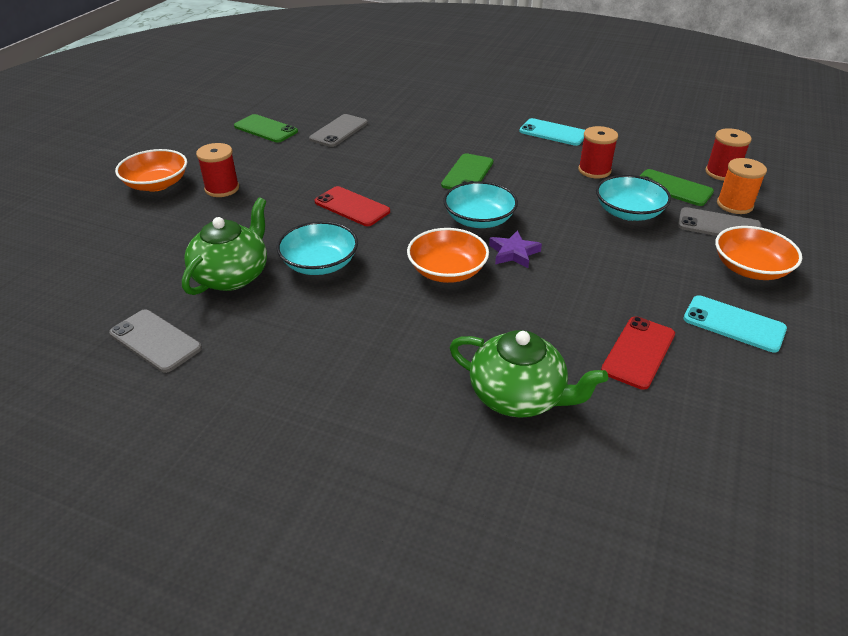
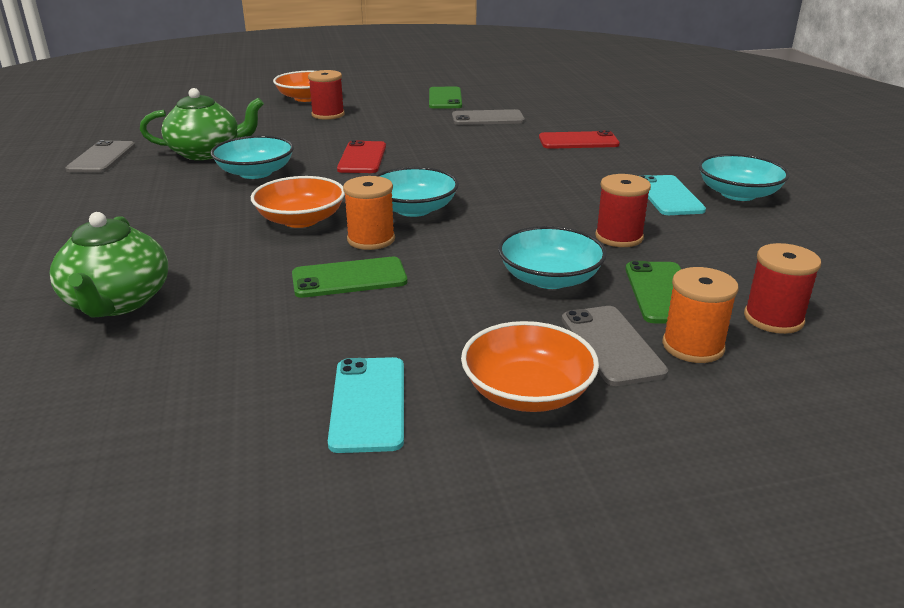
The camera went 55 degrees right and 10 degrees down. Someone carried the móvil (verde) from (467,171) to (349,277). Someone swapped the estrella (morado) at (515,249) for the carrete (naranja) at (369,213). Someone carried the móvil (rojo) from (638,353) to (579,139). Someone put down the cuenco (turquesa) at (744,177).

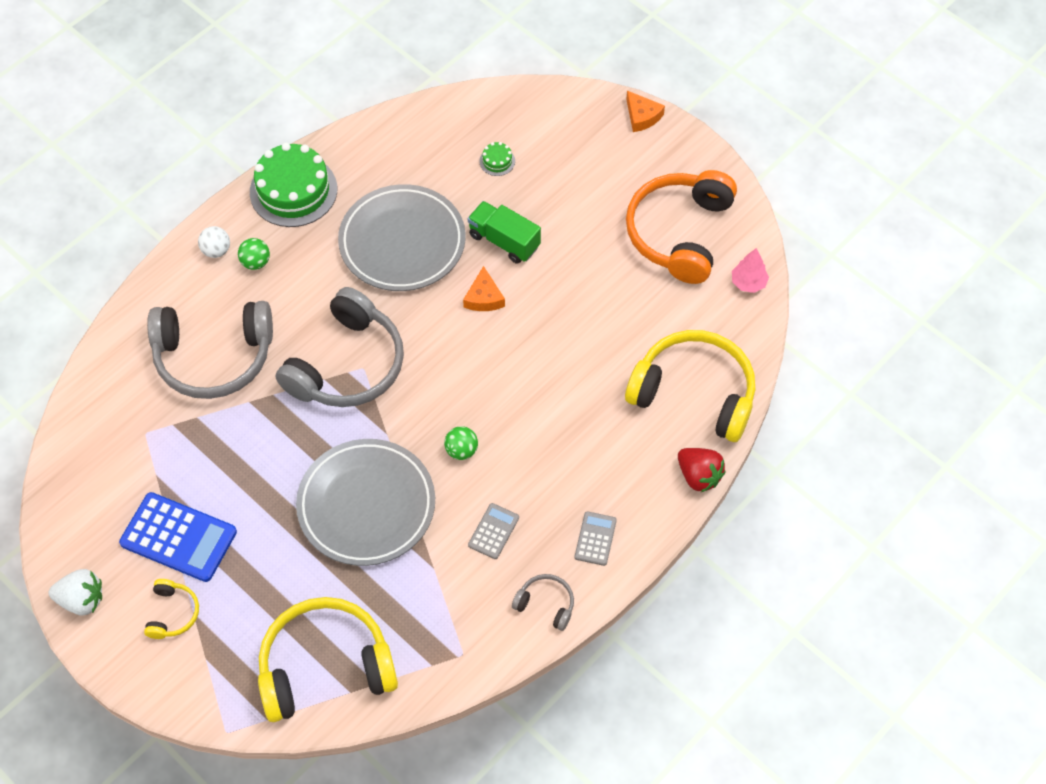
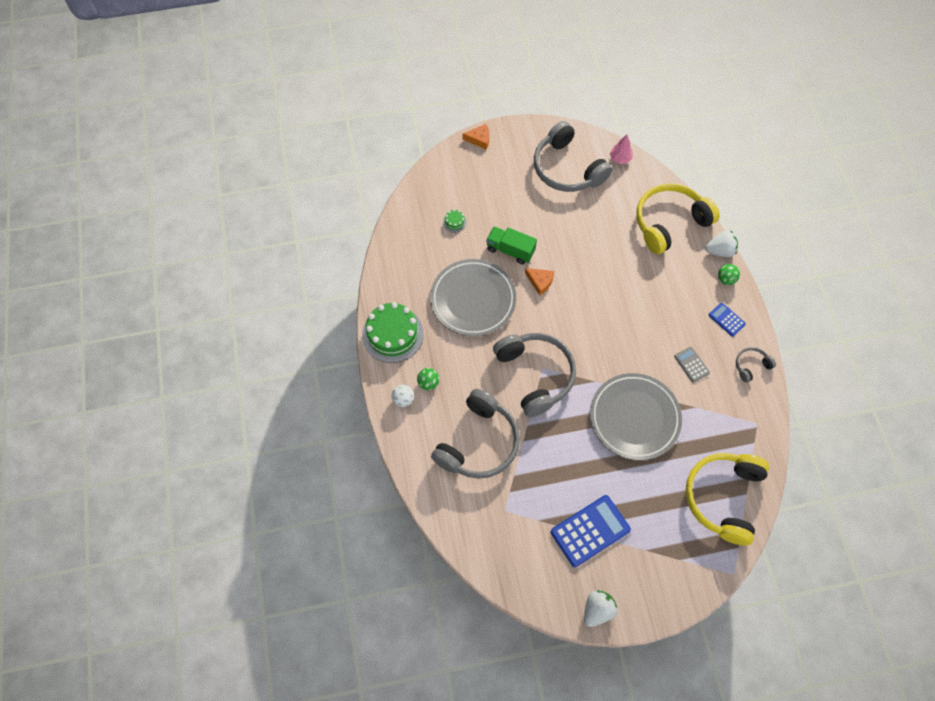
The camera went 55 degrees left and 5 degrees up. Someone took away the auriculares (amarillo) at (171,609). Someone carried the pelota (verde) from (461,443) to (729,274). Someone rotated the camión (verde) at (504,232) by 45 degrees clockwise. Someone repainted the calculadora (gris) at (595,538), which became the calculadora (azul) at (727,319). Someone repainted the auriculares (naranja) at (681,227), which became the auriculares (gris) at (573,156). Someone repainted the fresa (rojo) at (701,470), which became the fresa (blanco) at (721,244).

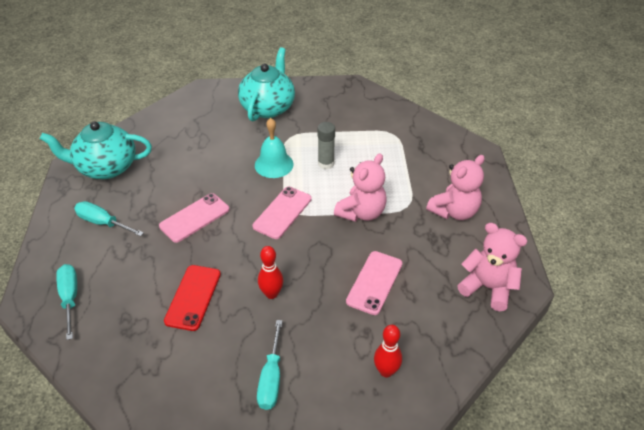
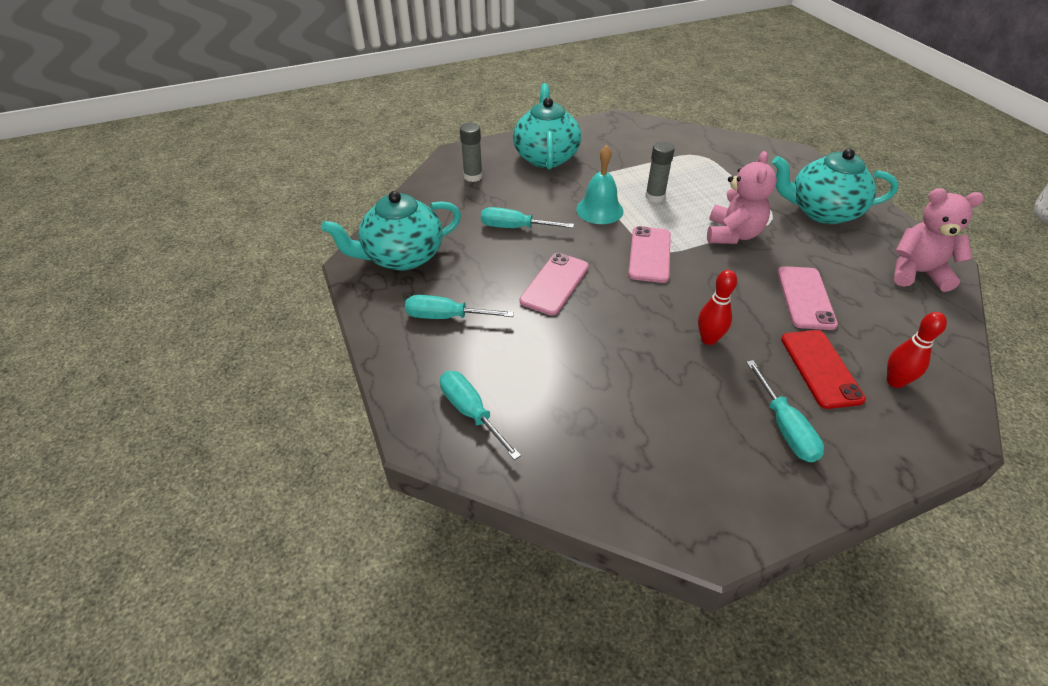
The camera went 20 degrees left and 0 degrees up. Someone carried the móvil (rojo) from (192,298) to (823,369). Someone swapped the osito (rosa) at (455,187) for the tetera (turquesa) at (835,186). Someone put down the barra de pegamento (gris) at (471,152). Someone put down the destornillador (turquesa) at (527,217).

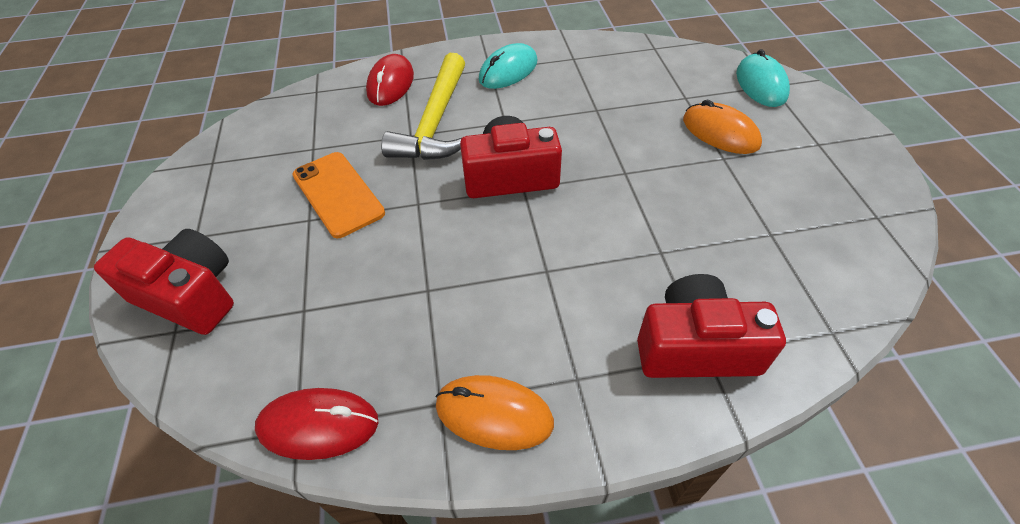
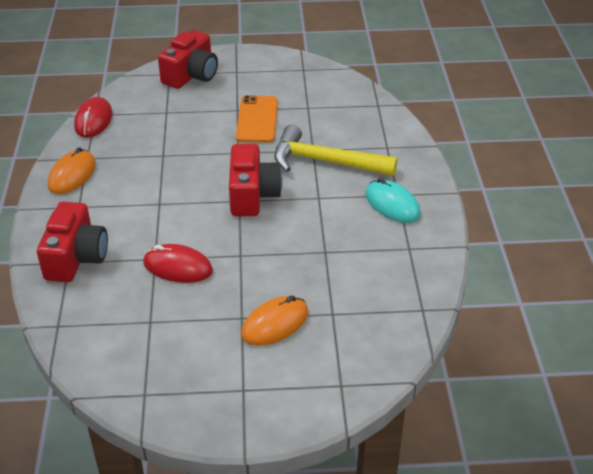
The camera went 95 degrees right and 10 degrees down. Someone rotated the móvil (naranja) at (338,195) by 60 degrees counterclockwise. Someone carried the ratón (rojo) from (390,80) to (178,263). Someone took away the ratón (turquesa) at (763,78).

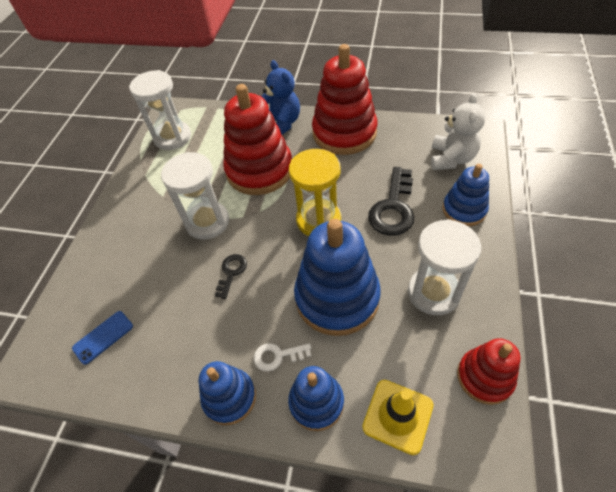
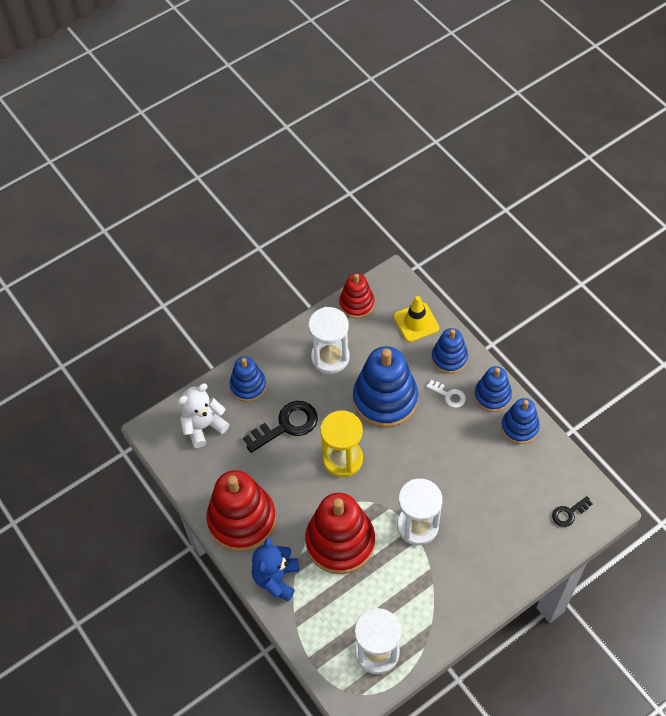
The camera went 140 degrees left and 5 degrees up. Someone took away the móvil (azul) at (102,338). Someone carried the llave (negro) from (231,276) to (572,511). Someone put down the juguete apilable (azul) at (520,421).

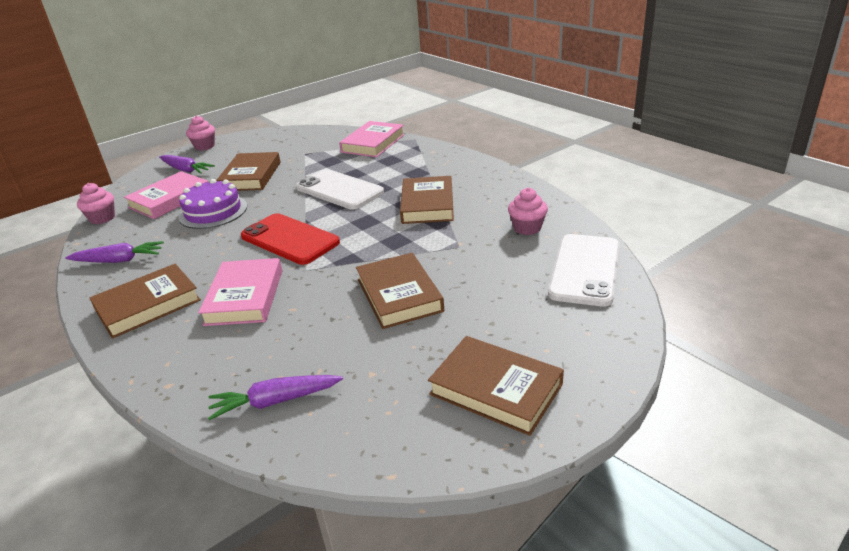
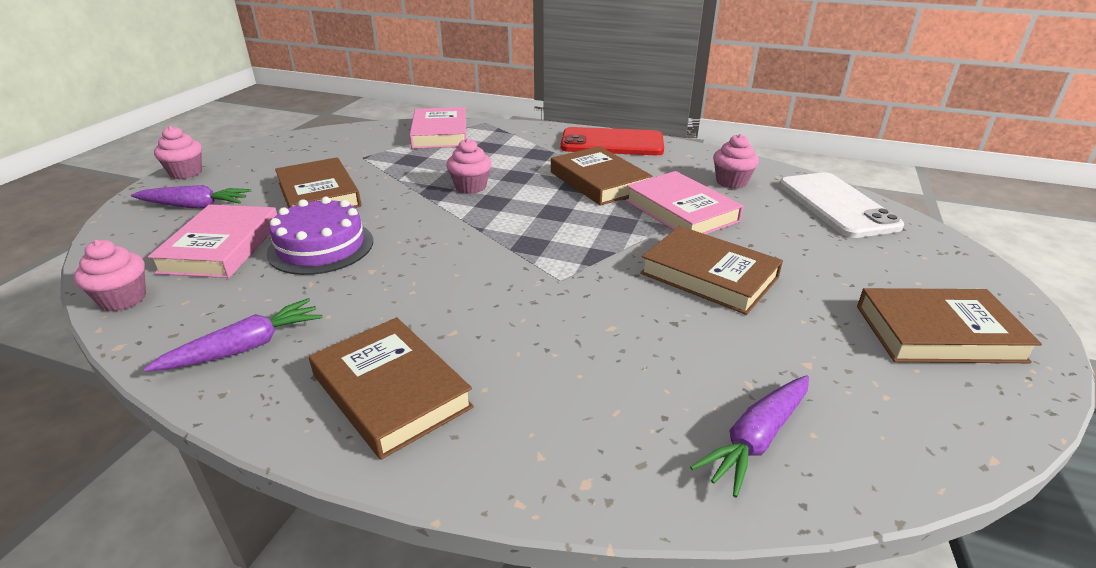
The camera went 35 degrees left and 0 degrees up. Someone rotated the libro (marrón) at (145,301) by 60 degrees counterclockwise. Someone carried the libro (rosa) from (240,292) to (684,202). Someone carried the móvil (rojo) from (290,239) to (612,141). Someone swapped the móvil (blanco) at (340,189) for the magdalena (rosa) at (469,166).

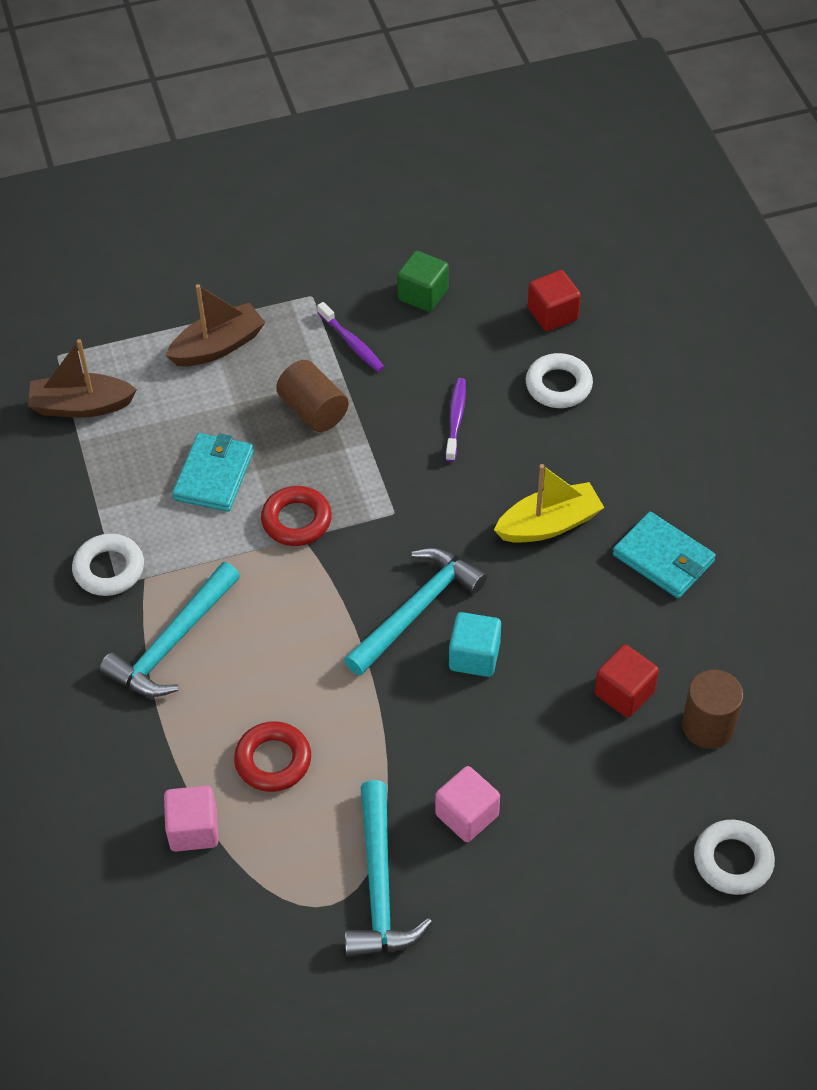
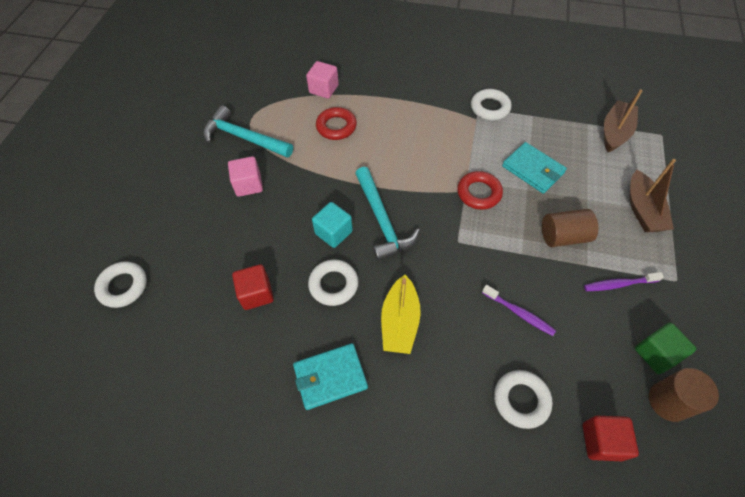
The camera went 120 degrees right and 5 degrees up. Someone took away the martillo (turquesa) at (169,629). Someone carried the cilindro (marrón) from (712,709) to (684,395). Someone put down the anillo (blanco) at (333,282).

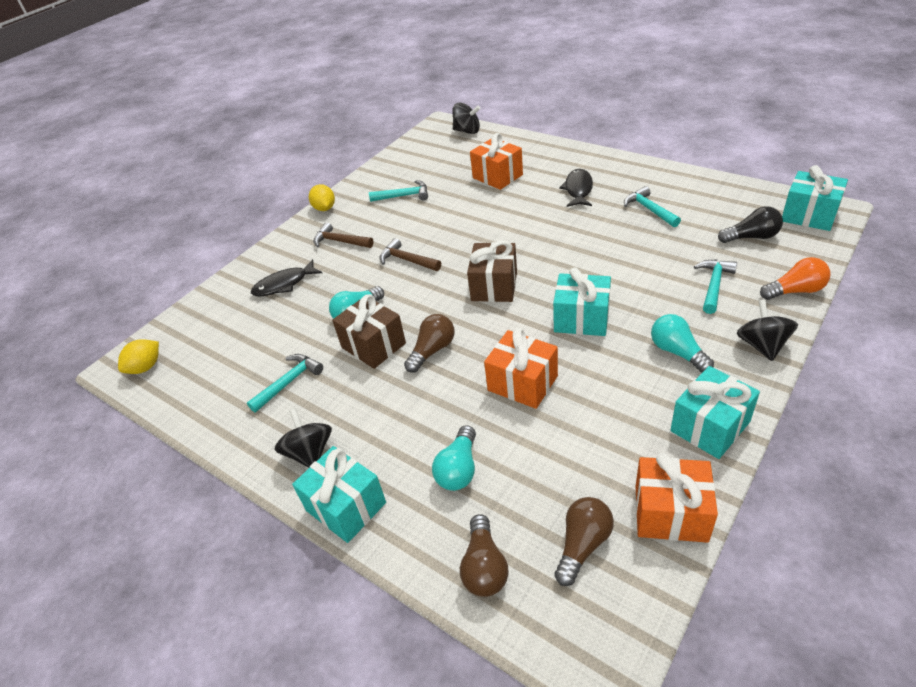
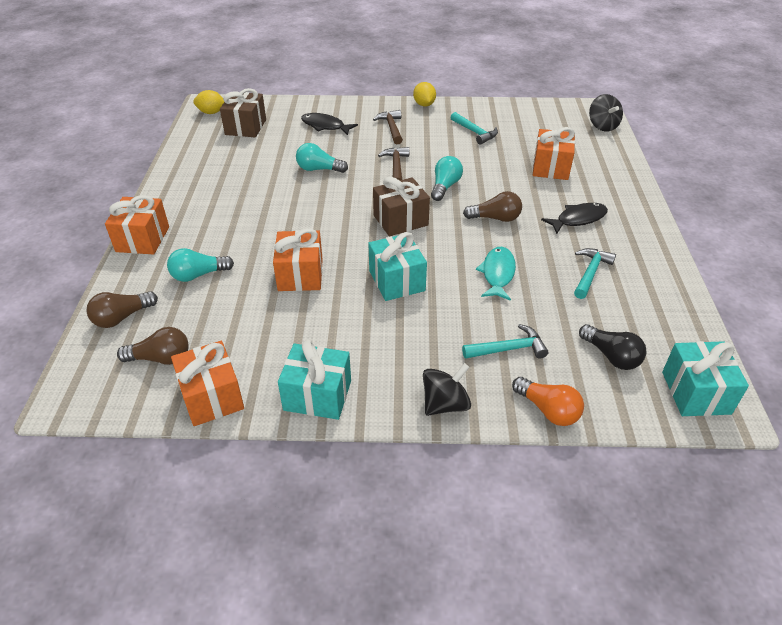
The camera went 50 degrees right and 0 degrees up. Someone took away the martillo (turquesa) at (285,383). Someone took away the peonza (negro) at (303,438). Someone repainted the regalo (turquesa) at (339,494), which became the regalo (naranja) at (137,224). Someone rotated the limón (amarillo) at (322,197) by 45 degrees counterclockwise. Someone carried the regalo (marrón) from (369,331) to (243,112). Someone carried the bombilla (marrón) from (429,343) to (492,206). Someone carried the bombilla (turquesa) from (682,343) to (447,178). Someone put down the pez (turquesa) at (496,274).

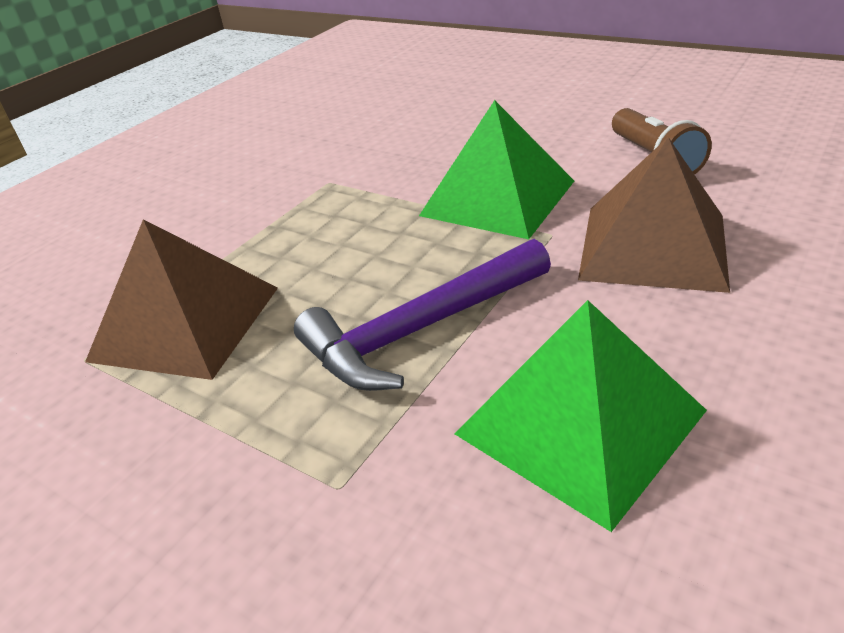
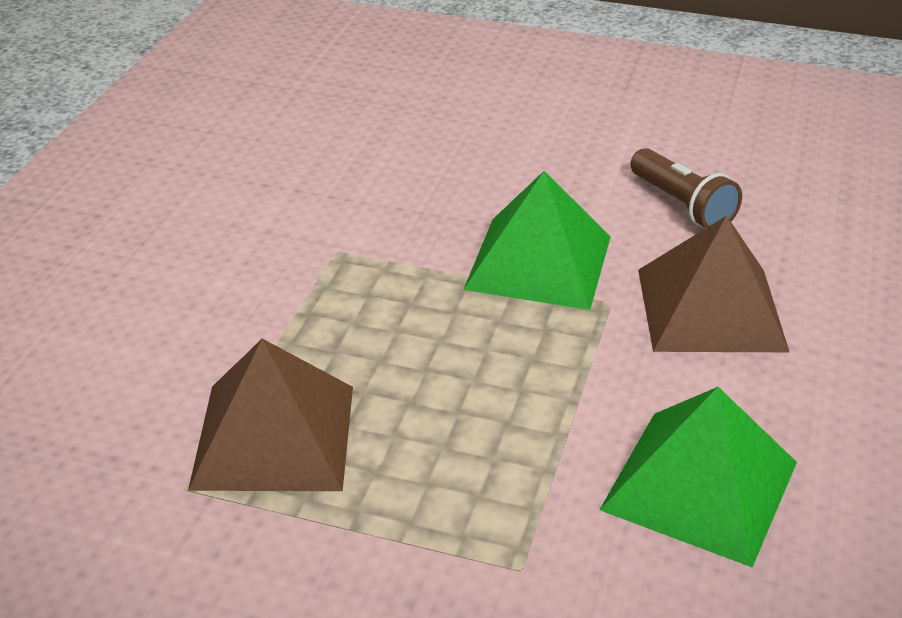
The camera went 20 degrees left and 0 degrees up. Someone took away the martillo (morado) at (422,315).

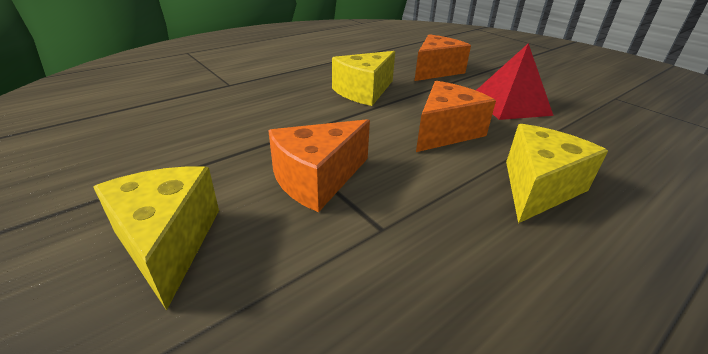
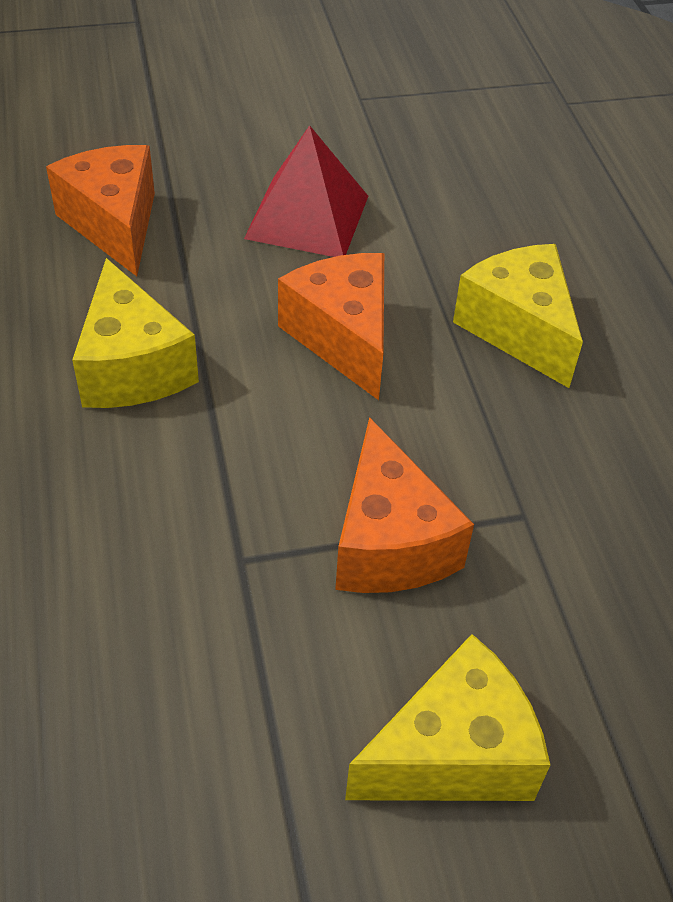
The camera went 65 degrees left and 15 degrees up. Someone rotated the queso (amarillo) at (156,238) by 150 degrees clockwise.

